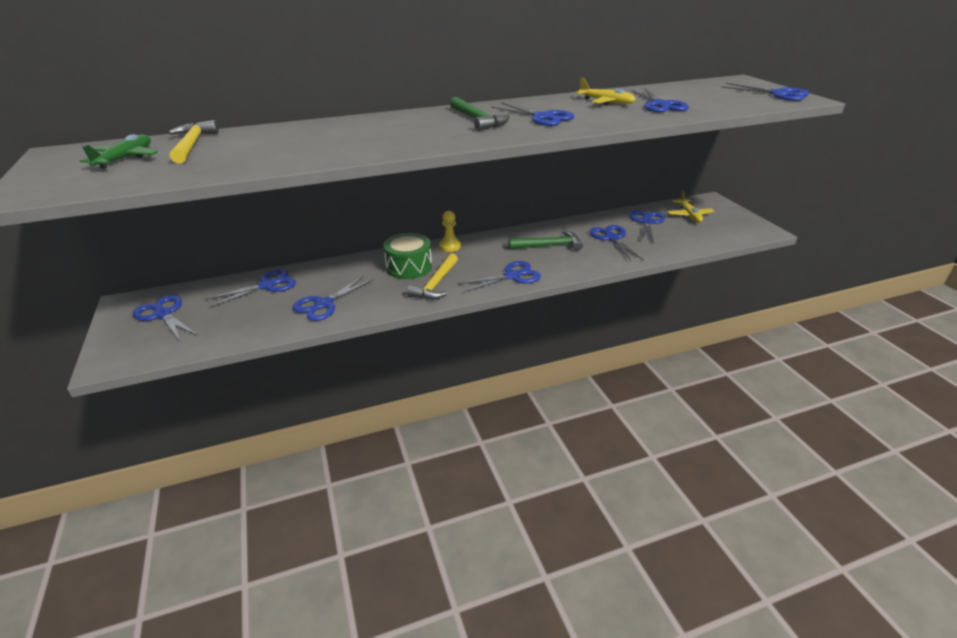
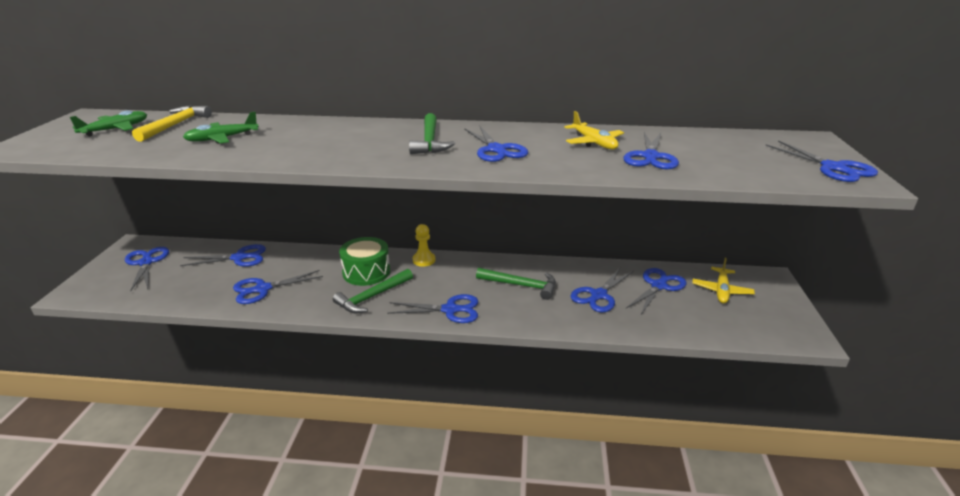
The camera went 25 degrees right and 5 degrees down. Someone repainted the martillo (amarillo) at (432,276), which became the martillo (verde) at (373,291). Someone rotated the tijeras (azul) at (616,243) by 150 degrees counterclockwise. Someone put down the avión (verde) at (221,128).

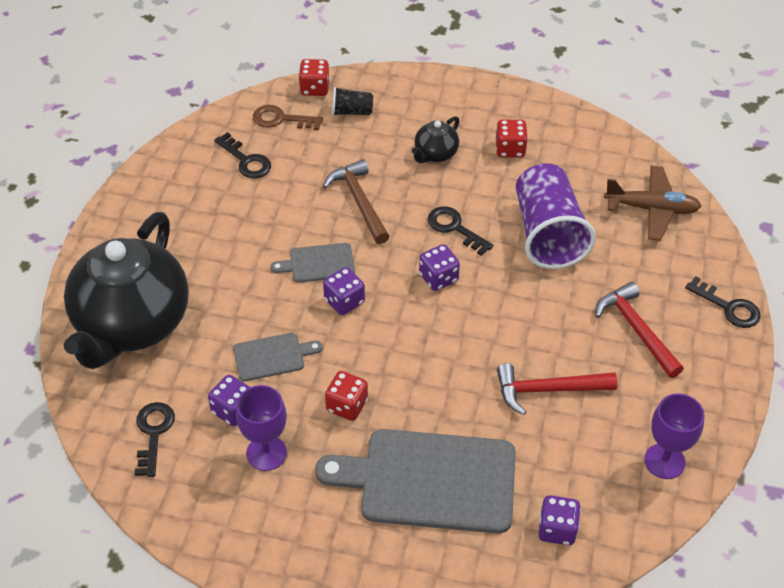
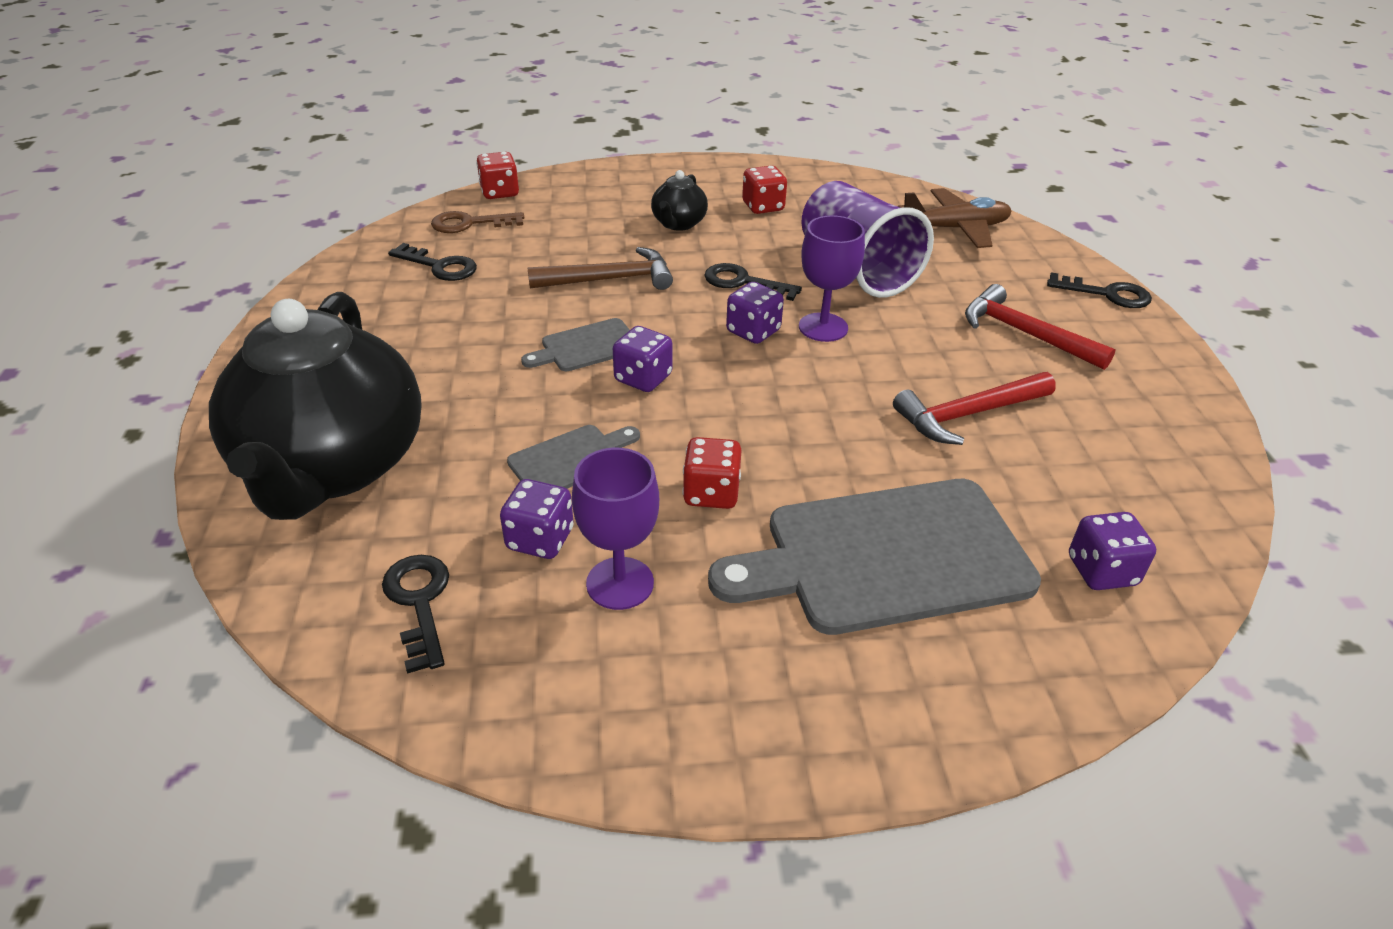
The camera went 20 degrees left and 10 degrees down. Someone rotated the martillo (marrón) at (356,201) by 120 degrees clockwise. Someone took away the vaso (negro) at (352,101). Someone carried the copa (morado) from (674,436) to (832,278).

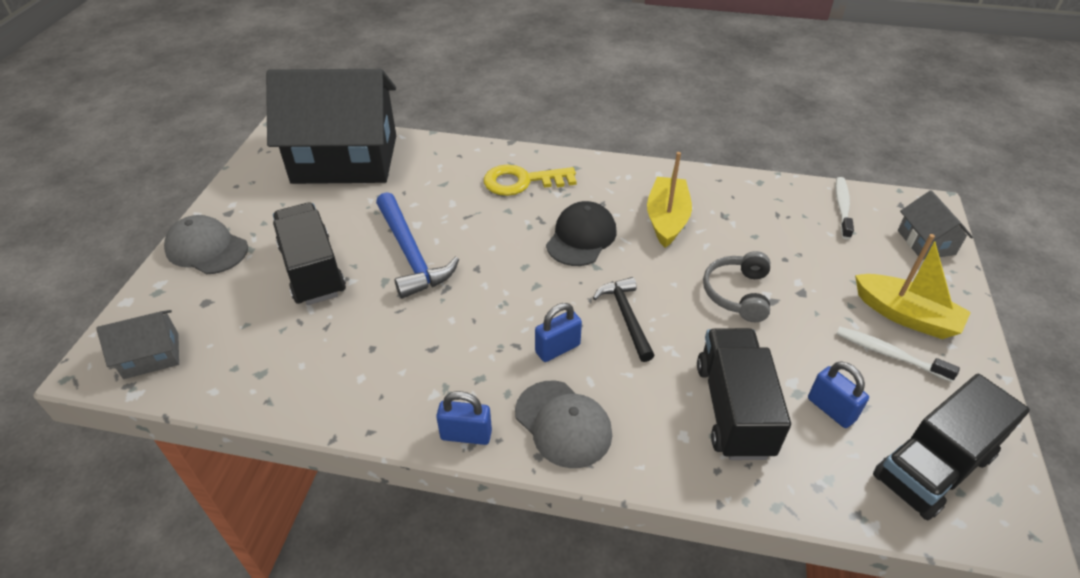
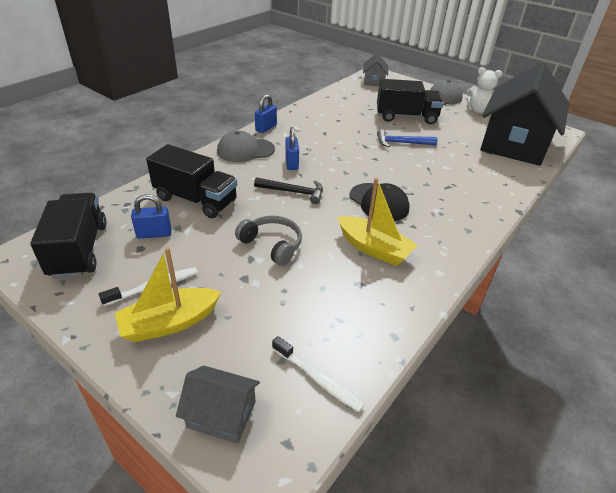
The camera went 115 degrees right and 5 degrees down. Someone scaled the martillo (azul) at (417,245) by 0.66. Someone took away the llave (amarillo) at (530,180). Someone put down the osito (blanco) at (484,90).

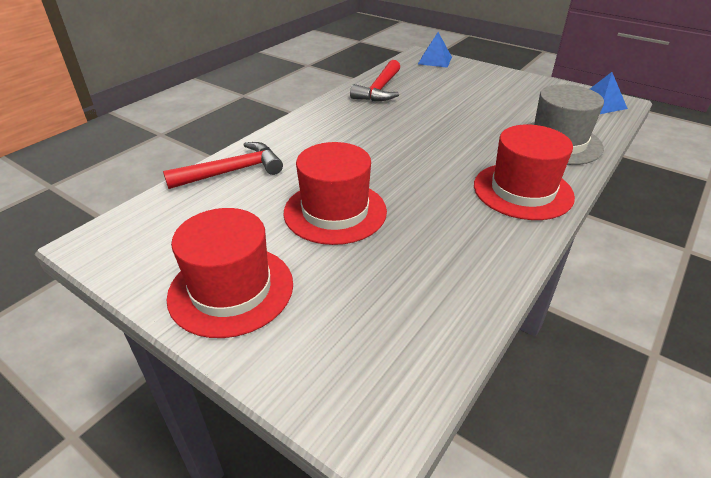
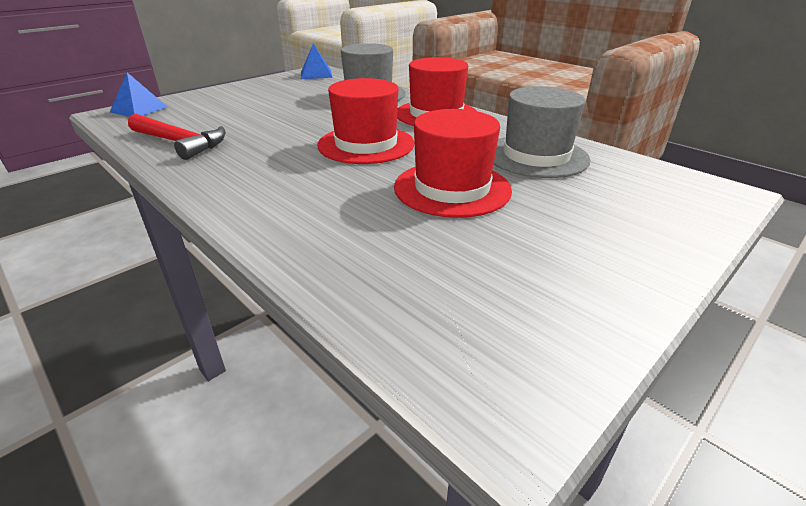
The camera went 80 degrees left and 5 degrees down. Someone took away the martillo (rojo) at (223,165). Someone carried the sombrero (rojo) from (229,273) to (366,121). Someone put down the sombrero (gris) at (542,132).

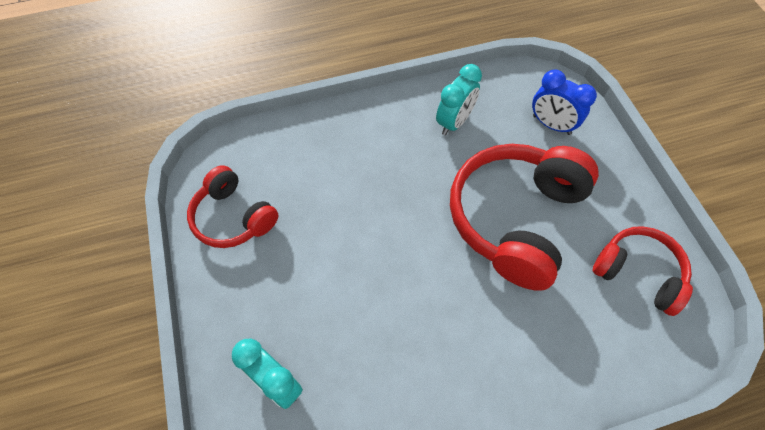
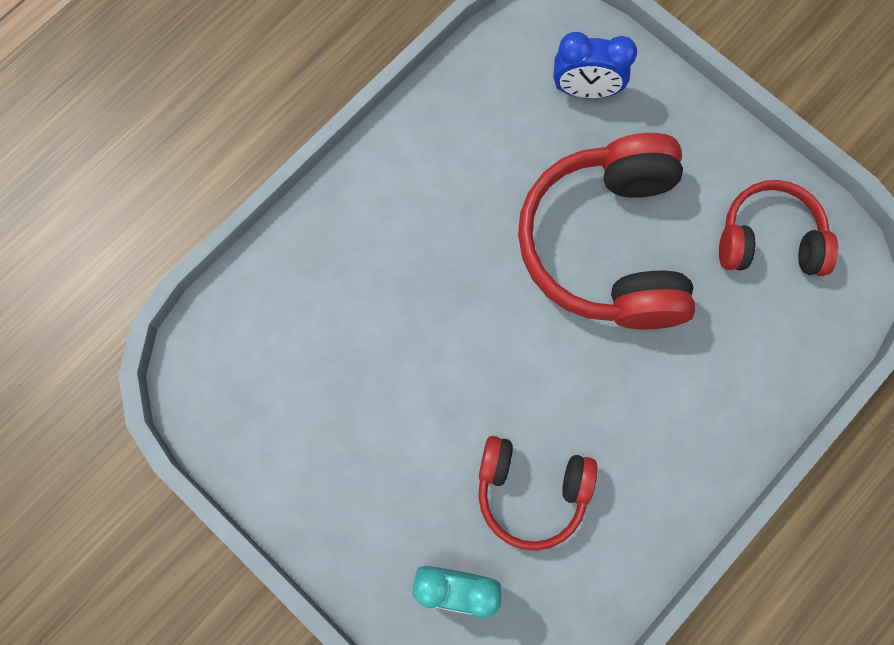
The camera went 30 degrees left and 15 degrees up. Someone carried the auriculares (rojo) from (233,206) to (538,493). Someone took away the despertador (turquesa) at (459,100).

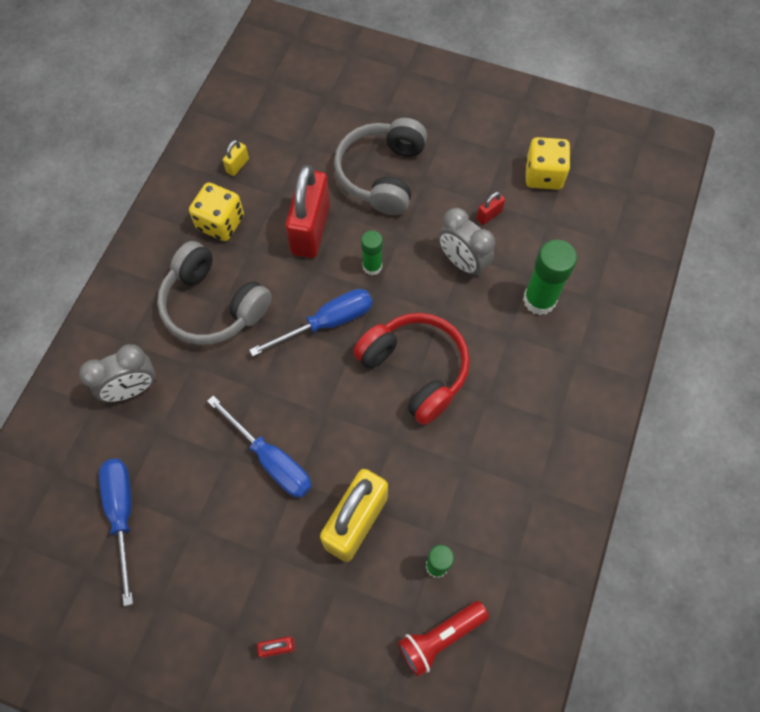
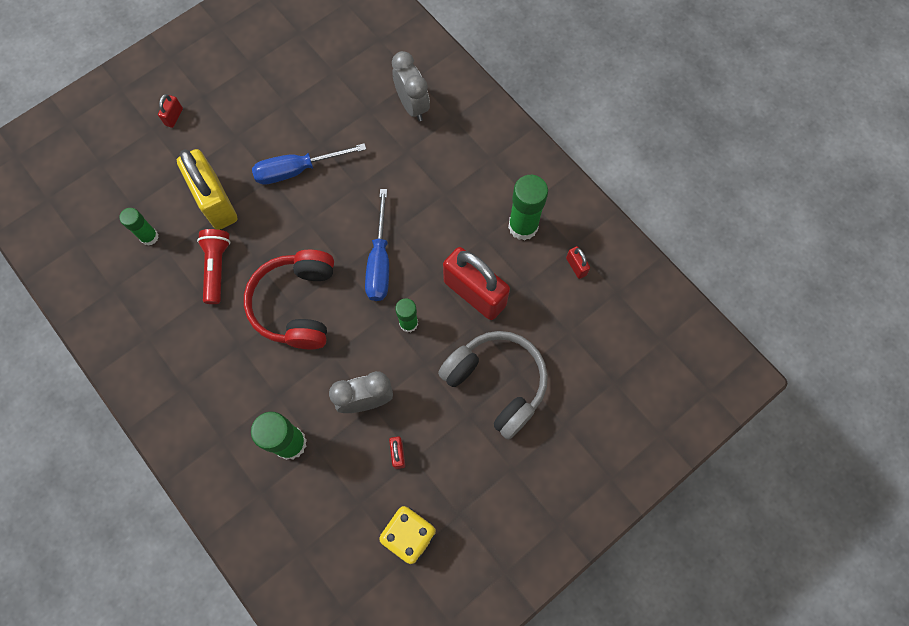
The camera went 120 degrees right and 5 degrees up. Someone rotated the despertador (gris) at (117,373) by 150 degrees clockwise. Someone took away the destornillador (azul) at (116,532). Someone took away the auriculares (gris) at (214,293). Someone swapped the dado (amarillo) at (216,212) for the barra de pegamento (verde) at (528,208). Someone repainted the candado (amarillo) at (236,158), which became the candado (rojo) at (578,262). Someone rotated the auriculares (rojo) at (411,369) by 105 degrees clockwise. Someone carried the lámpara de mano (rojo) from (443,639) to (213,266).

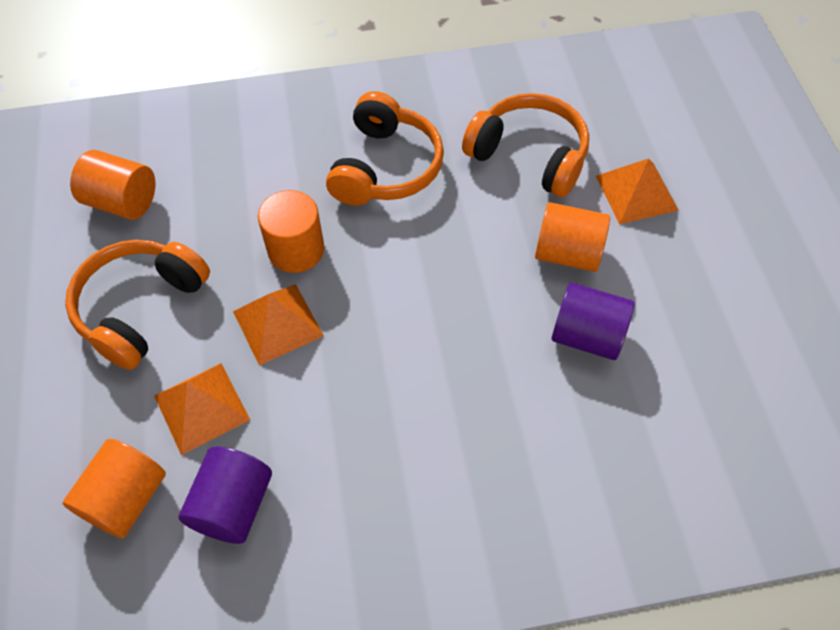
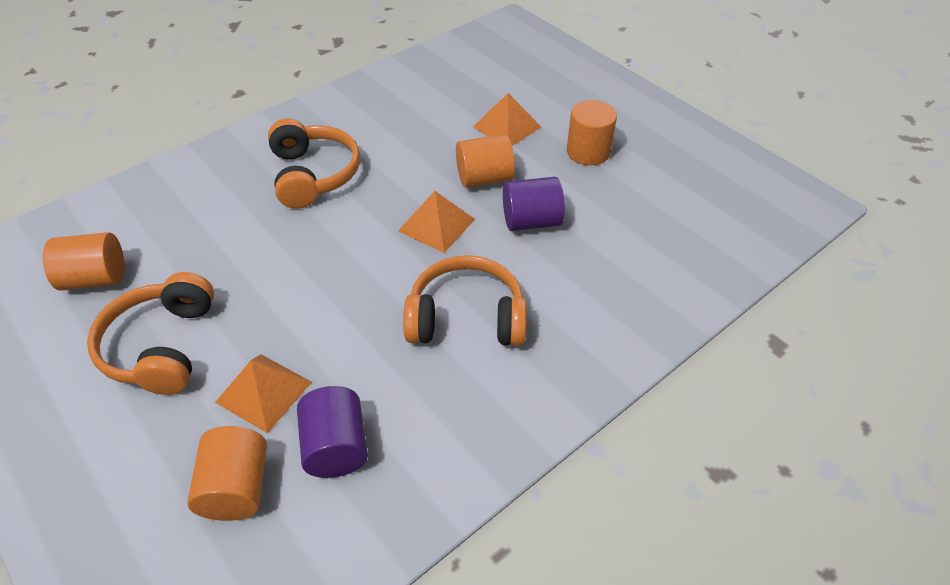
The camera went 30 degrees left and 10 degrees down. Someone carried the pirámide (naranja) from (278,325) to (436,222). Someone carried the cilindro (naranja) from (291,231) to (592,132). Someone carried the auriculares (naranja) from (525,145) to (465,300).

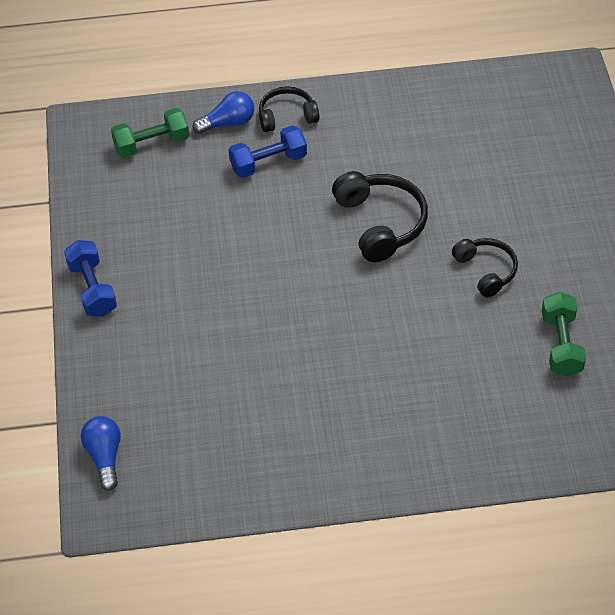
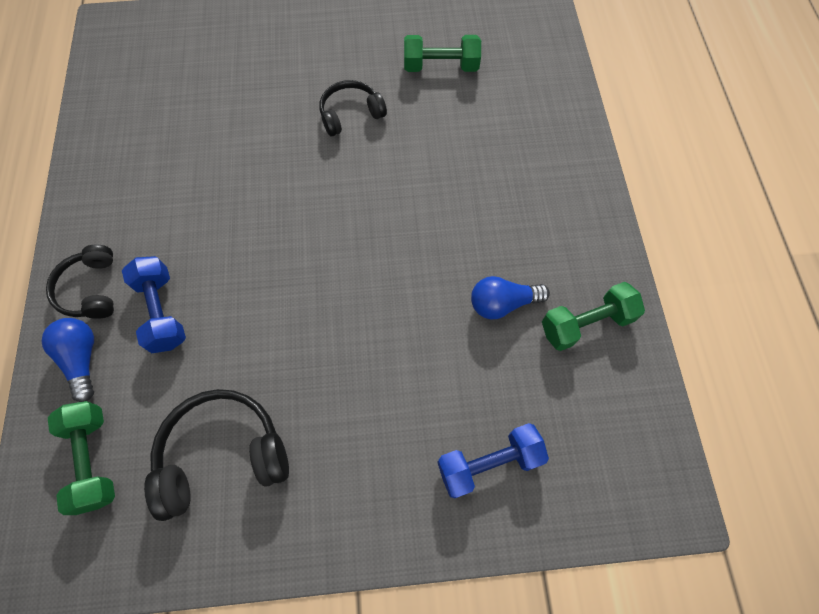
The camera went 90 degrees left and 15 degrees up. Someone carried the mancuerna (azul) from (90,278) to (493,460). Someone carried the bombilla (azul) from (101,453) to (510,297). Someone carried the auriculares (negro) from (380,216) to (216,455). Someone put down the mancuerna (verde) at (593,316).

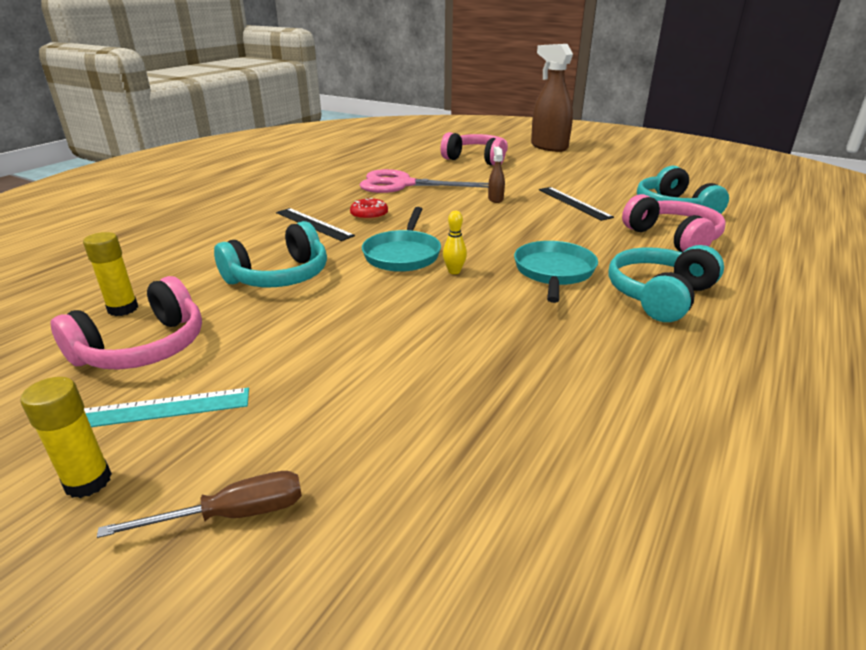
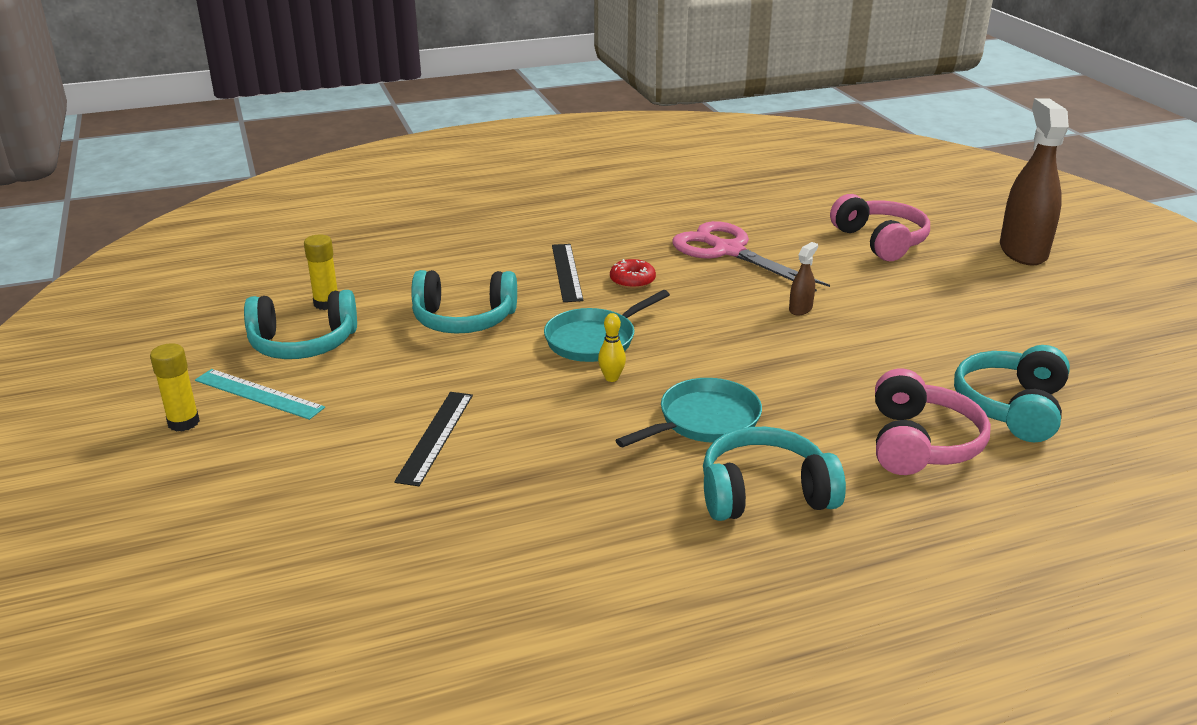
The camera went 40 degrees right and 0 degrees up. Someone repainted the auriculares (rosa) at (126,323), which became the auriculares (turquesa) at (300,324). Someone took away the destornillador (marrón) at (199,504). Someone carried the regla (negro) from (576,204) to (433,439).

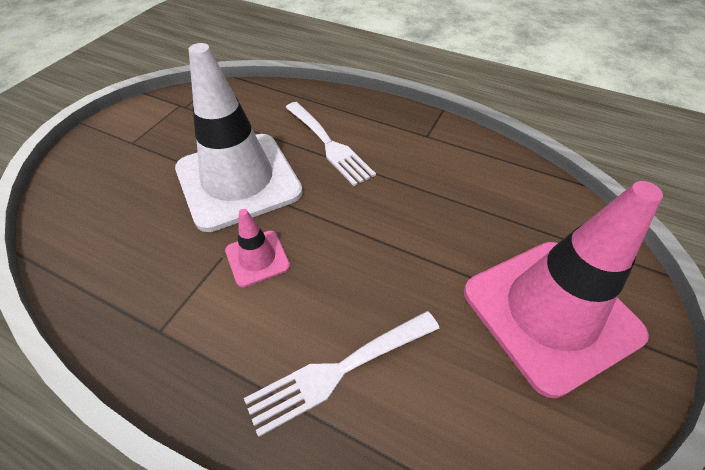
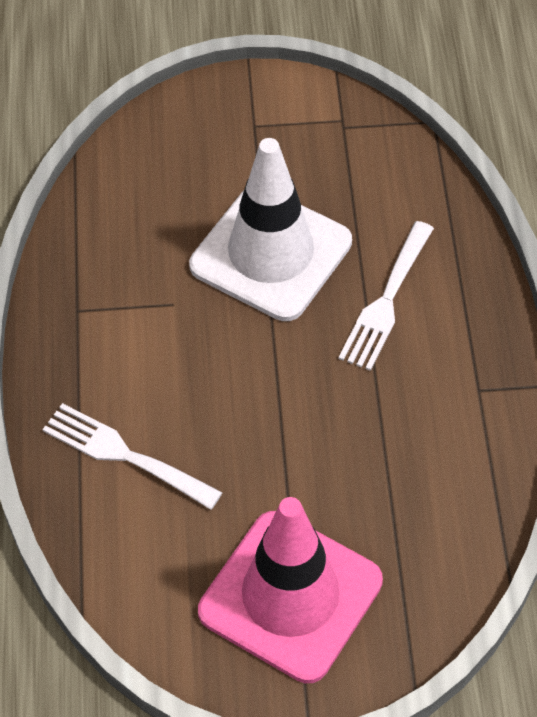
The camera went 60 degrees right and 5 degrees up. Someone took away the cono de tráfico (rosa) at (257,248).

